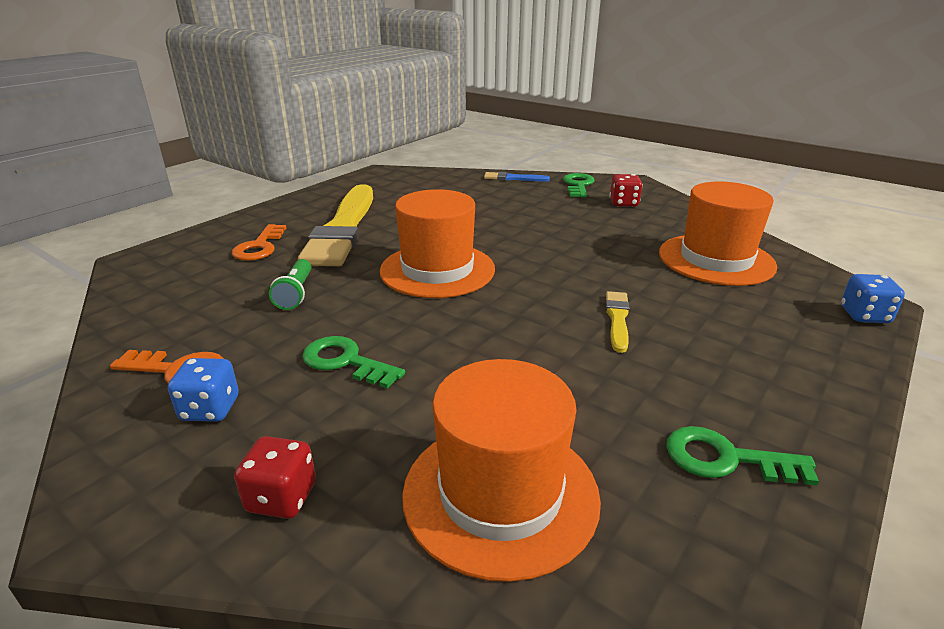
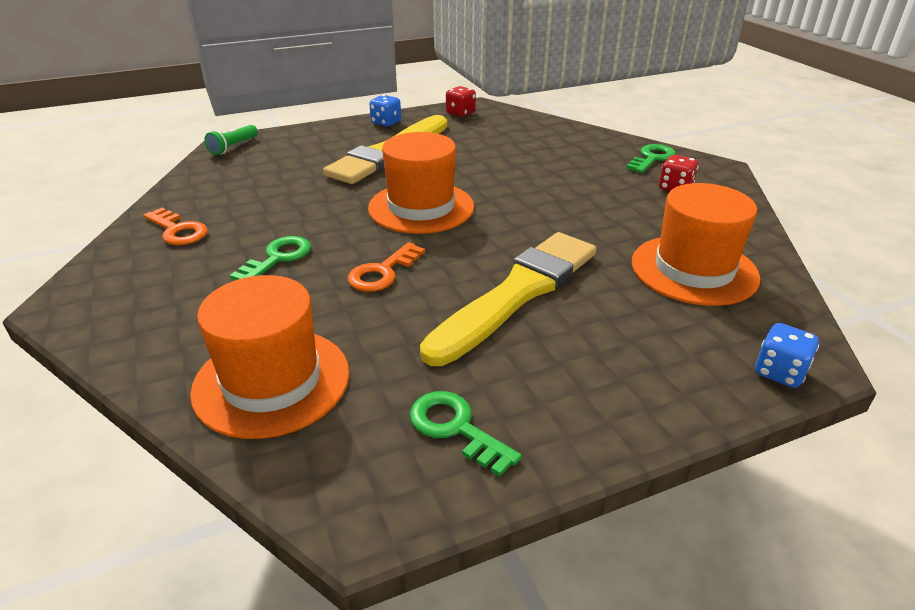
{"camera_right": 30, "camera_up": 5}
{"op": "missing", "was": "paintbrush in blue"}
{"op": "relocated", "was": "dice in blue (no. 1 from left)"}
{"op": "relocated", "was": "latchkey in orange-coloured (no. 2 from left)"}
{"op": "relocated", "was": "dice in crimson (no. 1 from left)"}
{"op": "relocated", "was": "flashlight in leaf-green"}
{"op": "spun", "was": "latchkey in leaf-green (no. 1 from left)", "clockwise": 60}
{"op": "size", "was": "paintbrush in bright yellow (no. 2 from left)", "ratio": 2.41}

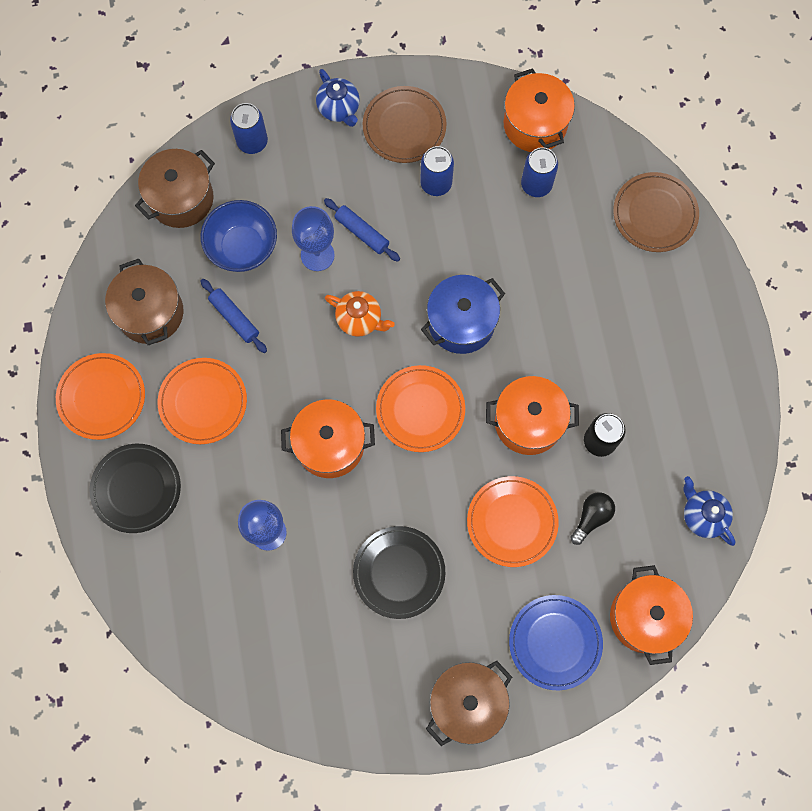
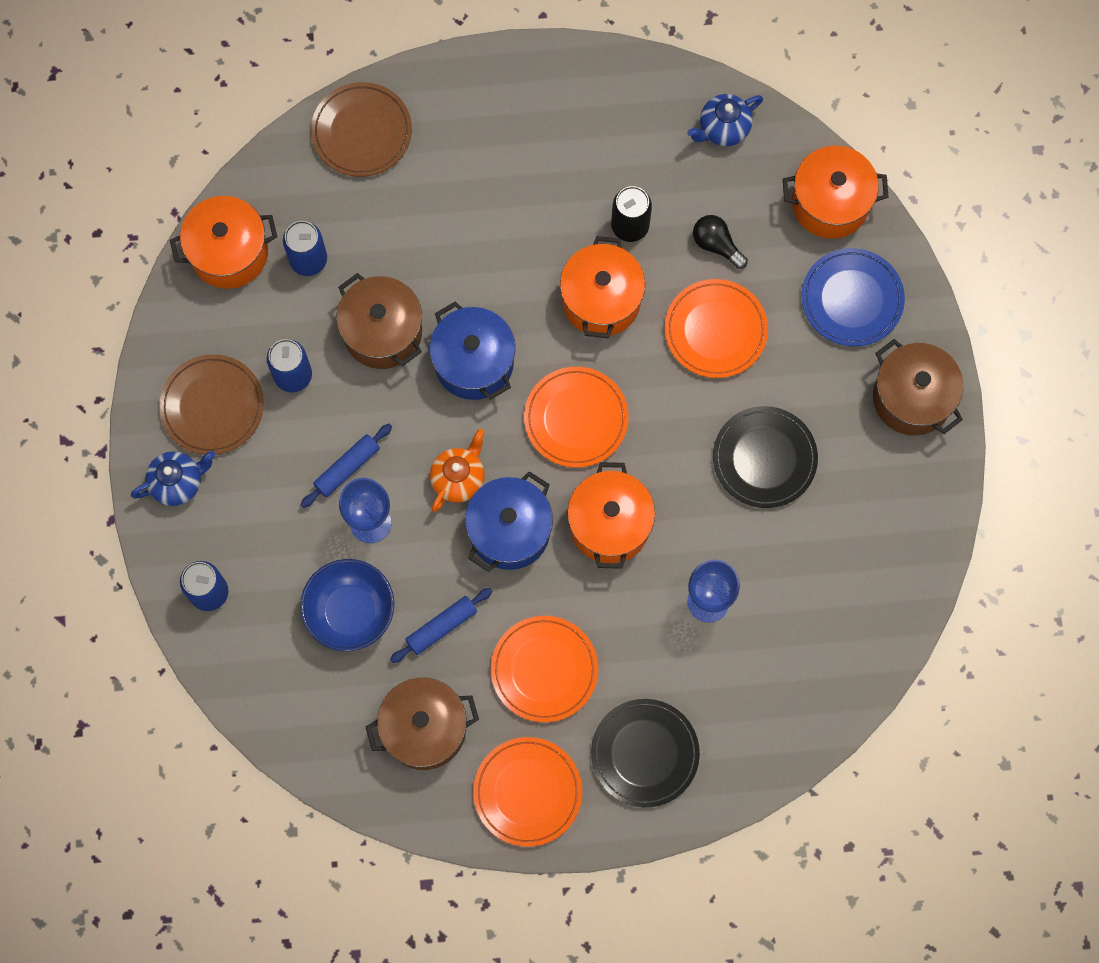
{"camera_right": -85, "camera_up": 0}
{"op": "appeared", "now": "stockpot in blue (no. 2 from left)"}
{"op": "relocated", "was": "stockpot in dark brown (no. 2 from left in the first image)", "now": "stockpot in dark brown (no. 1 from left)"}

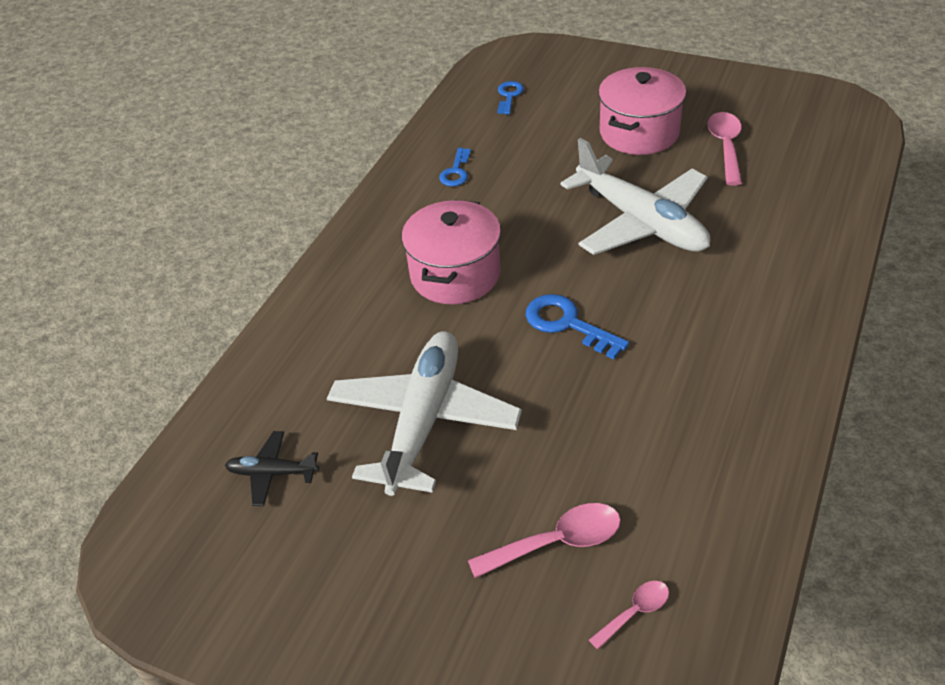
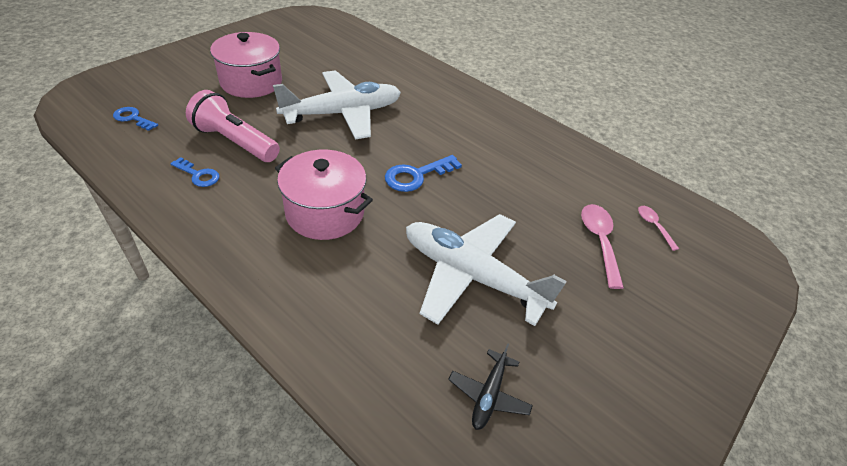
{"camera_right": -80, "camera_up": 0}
{"op": "missing", "was": "teaspoon in rosy (no. 3 from left)"}
{"op": "appeared", "now": "flashlight in rosy"}

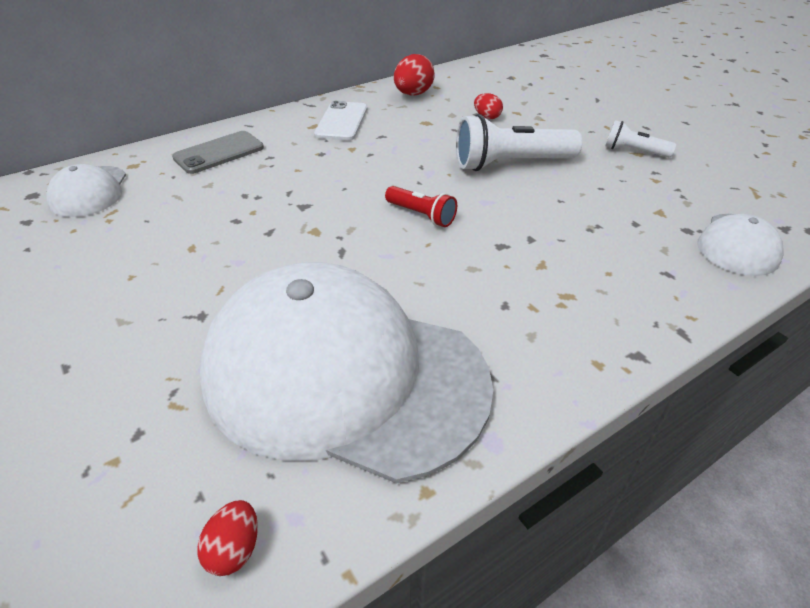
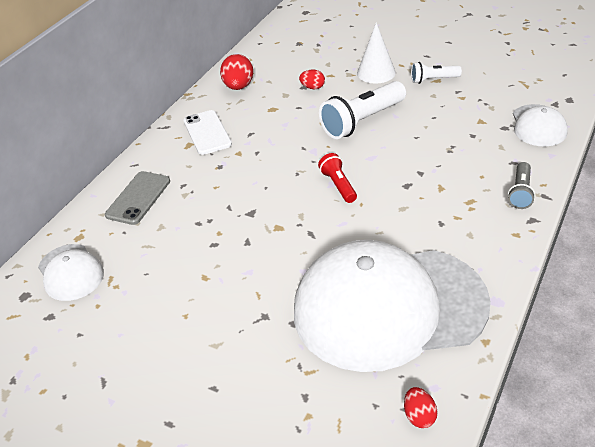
{"camera_right": -25, "camera_up": 0}
{"op": "appeared", "now": "cone in snow-white"}
{"op": "appeared", "now": "flashlight in gray"}
{"op": "spun", "was": "flashlight in crimson", "clockwise": -120}

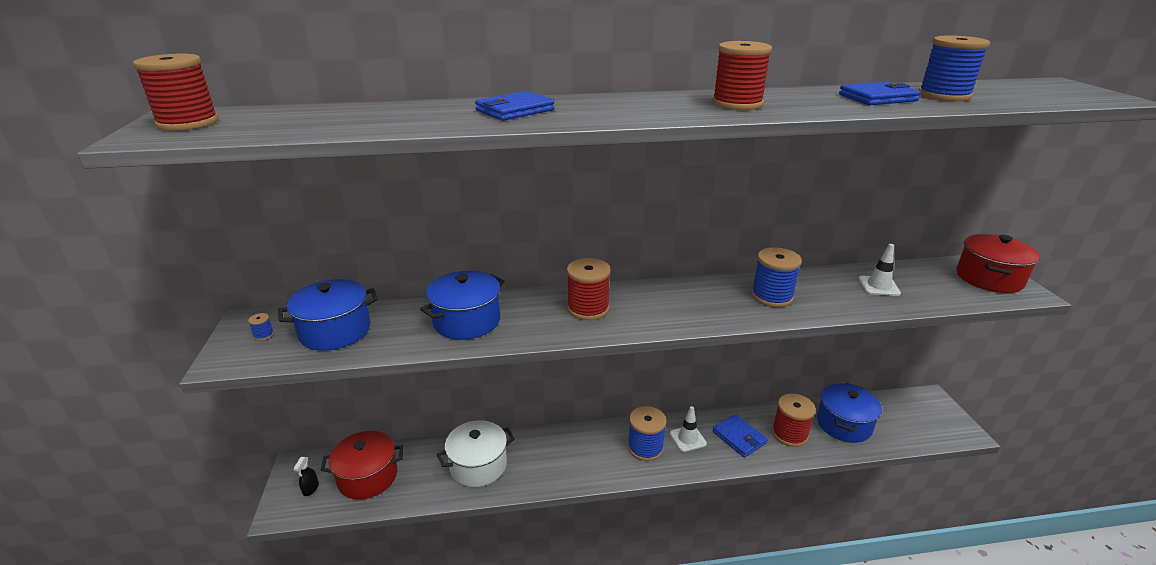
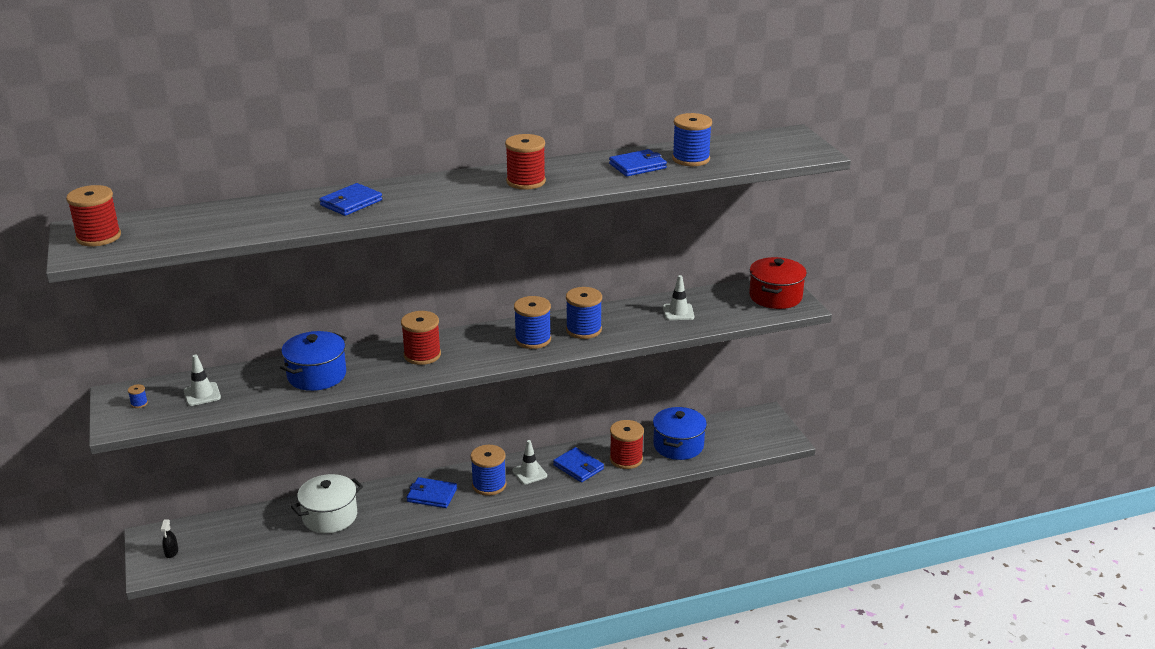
{"camera_right": -10, "camera_up": 0}
{"op": "missing", "was": "stockpot in crimson (no. 1 from left)"}
{"op": "appeared", "now": "billfold in blue (no. 2 from left)"}
{"op": "appeared", "now": "reel of thread in blue (no. 3 from left)"}
{"op": "exchanged", "was": "stockpot in blue (no. 1 from left)", "now": "road cone in snow-white (no. 1 from left)"}

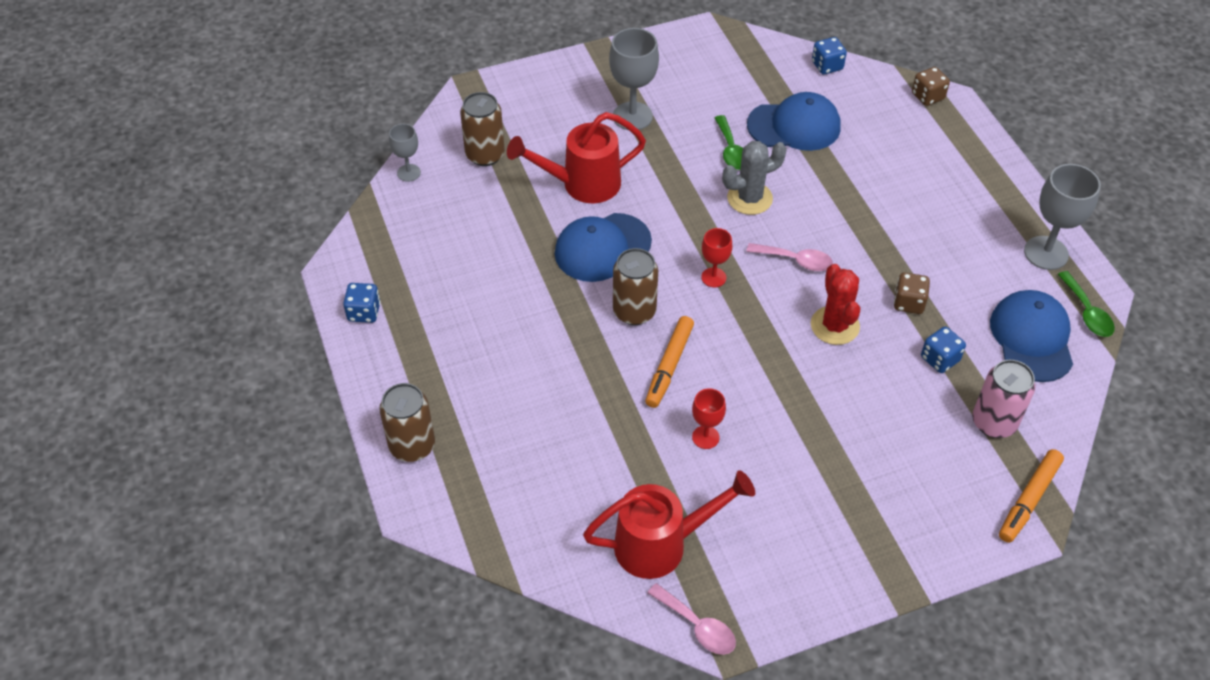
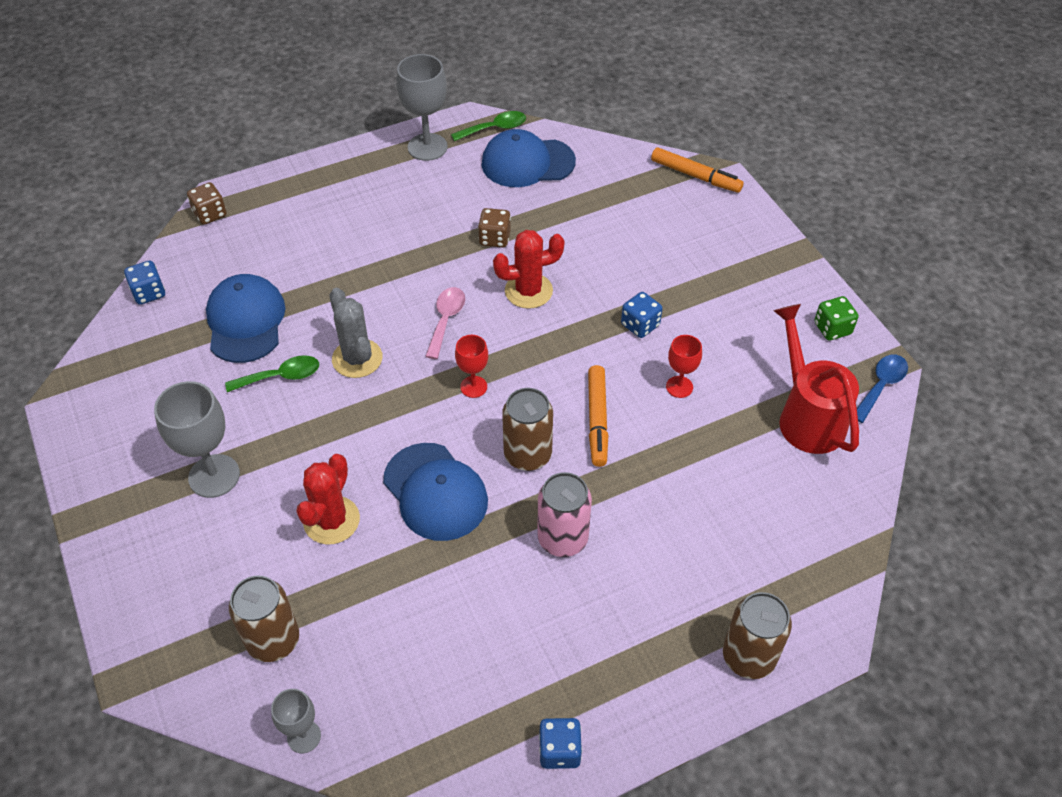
{"camera_right": -95, "camera_up": 0}
{"op": "appeared", "now": "dice in leaf-green"}
{"op": "relocated", "was": "dice in blue (no. 3 from left)"}
{"op": "relocated", "was": "tin in rosy"}
{"op": "exchanged", "was": "watering pot in crimson (no. 1 from left)", "now": "cactus in crimson (no. 1 from left)"}
{"op": "colour", "was": "teaspoon in rosy (no. 1 from left)", "now": "teaspoon in blue"}
{"op": "spun", "was": "marker in orange-coloured (no. 1 from left)", "clockwise": 75}

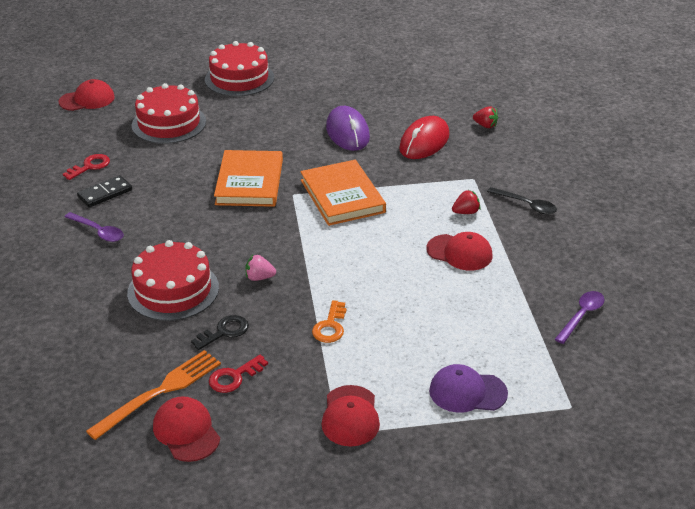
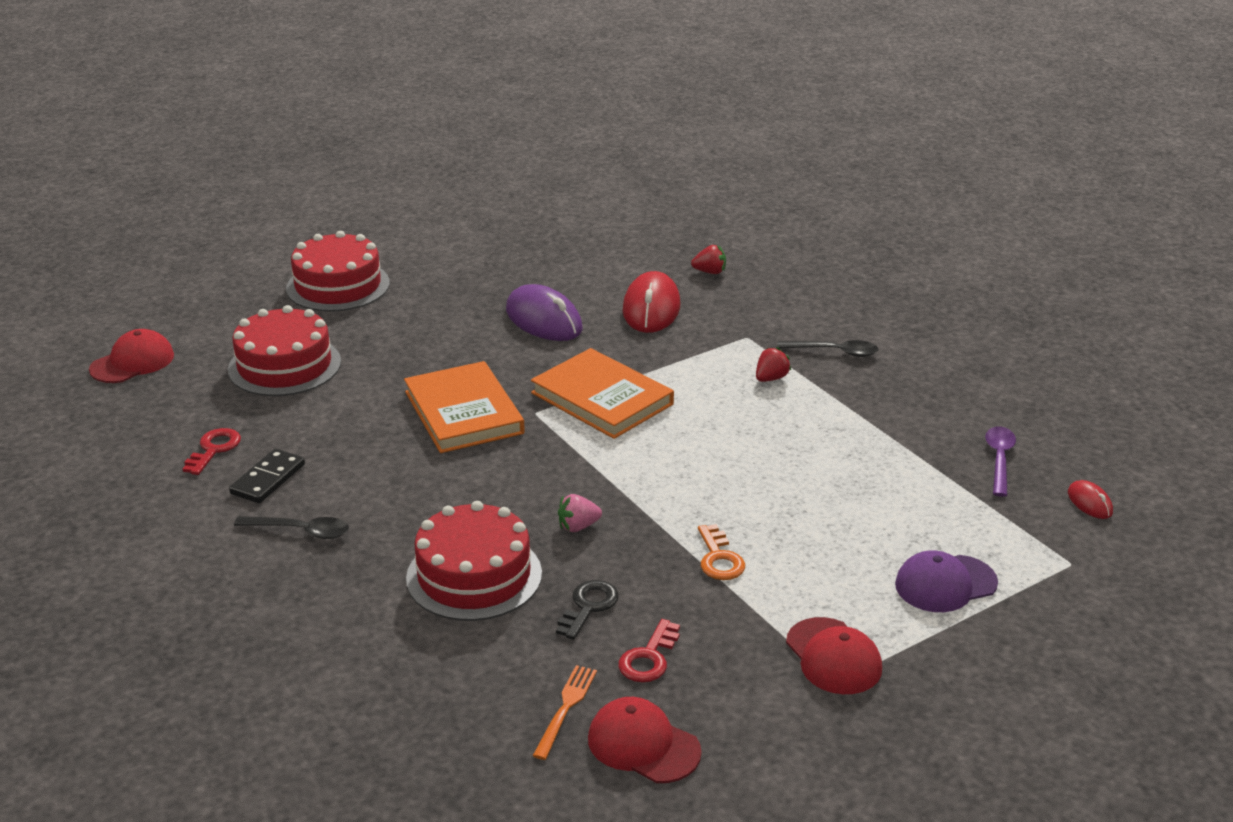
{"camera_right": -25, "camera_up": -5}
{"op": "missing", "was": "cap in crimson (no. 4 from left)"}
{"op": "appeared", "now": "PC mouse in crimson (no. 2 from left)"}
{"op": "colour", "was": "teaspoon in royal purple (no. 1 from left)", "now": "teaspoon in black (no. 1 from left)"}
{"op": "size", "was": "dinner fork in orange-coloured", "ratio": 0.59}

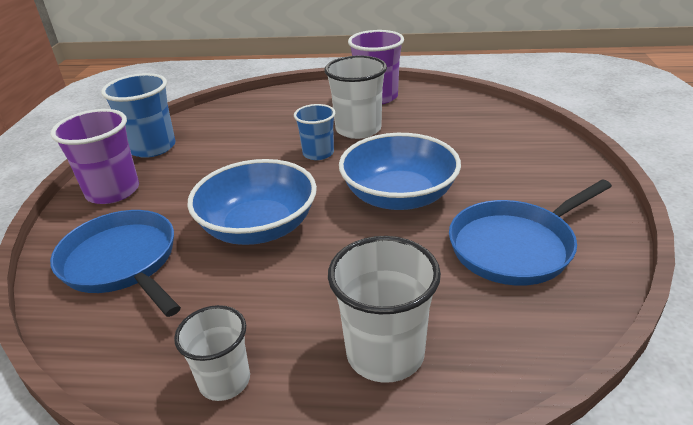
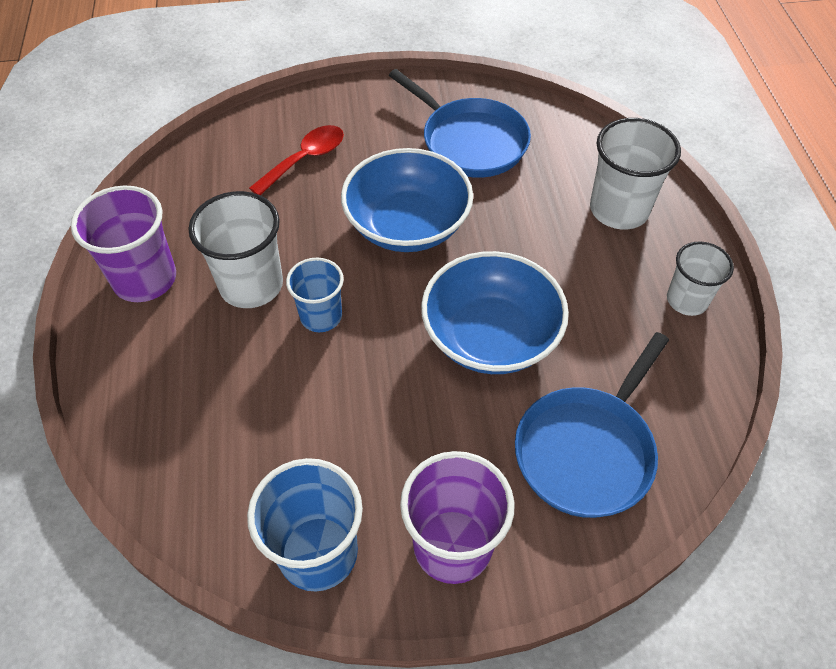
{"camera_right": -105, "camera_up": 20}
{"op": "appeared", "now": "teaspoon in crimson"}

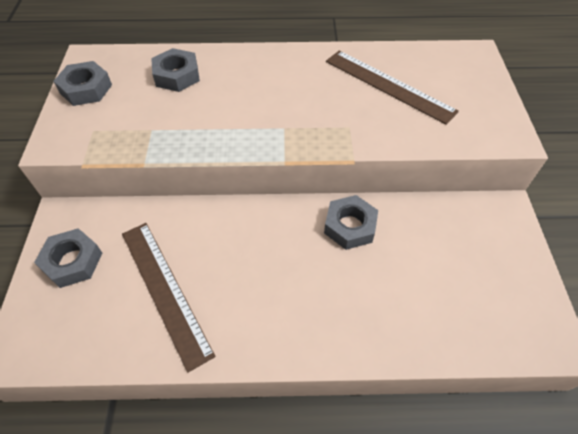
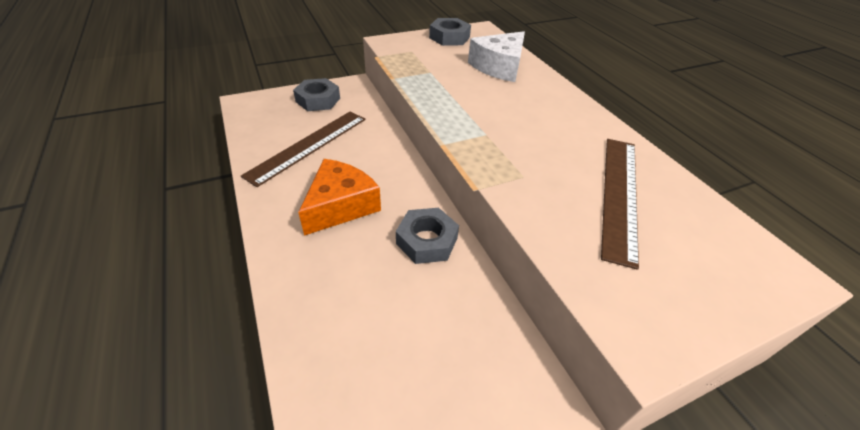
{"camera_right": 65, "camera_up": -10}
{"op": "appeared", "now": "piece of cheese in orange-coloured"}
{"op": "exchanged", "was": "nut in gray (no. 3 from left)", "now": "piece of cheese in snow-white"}

